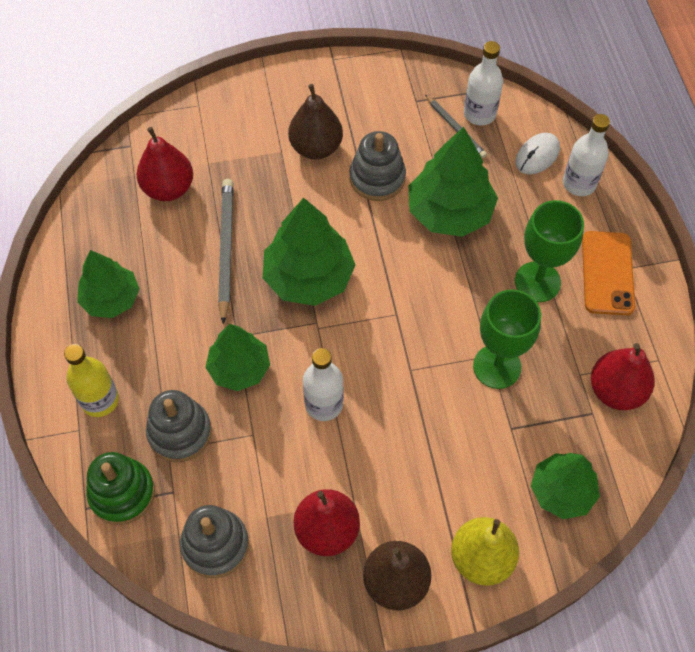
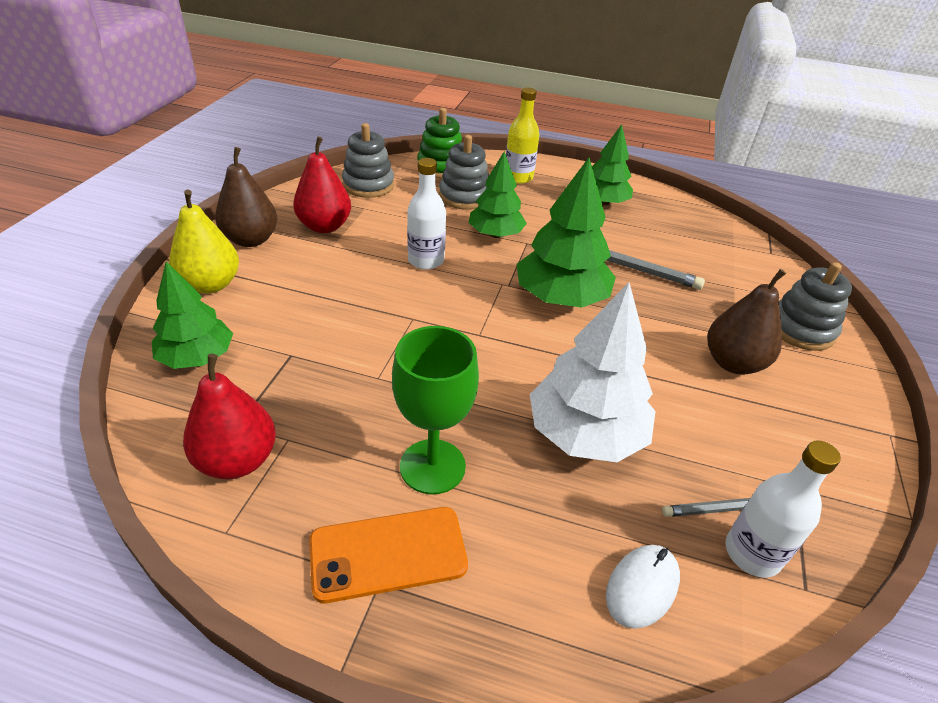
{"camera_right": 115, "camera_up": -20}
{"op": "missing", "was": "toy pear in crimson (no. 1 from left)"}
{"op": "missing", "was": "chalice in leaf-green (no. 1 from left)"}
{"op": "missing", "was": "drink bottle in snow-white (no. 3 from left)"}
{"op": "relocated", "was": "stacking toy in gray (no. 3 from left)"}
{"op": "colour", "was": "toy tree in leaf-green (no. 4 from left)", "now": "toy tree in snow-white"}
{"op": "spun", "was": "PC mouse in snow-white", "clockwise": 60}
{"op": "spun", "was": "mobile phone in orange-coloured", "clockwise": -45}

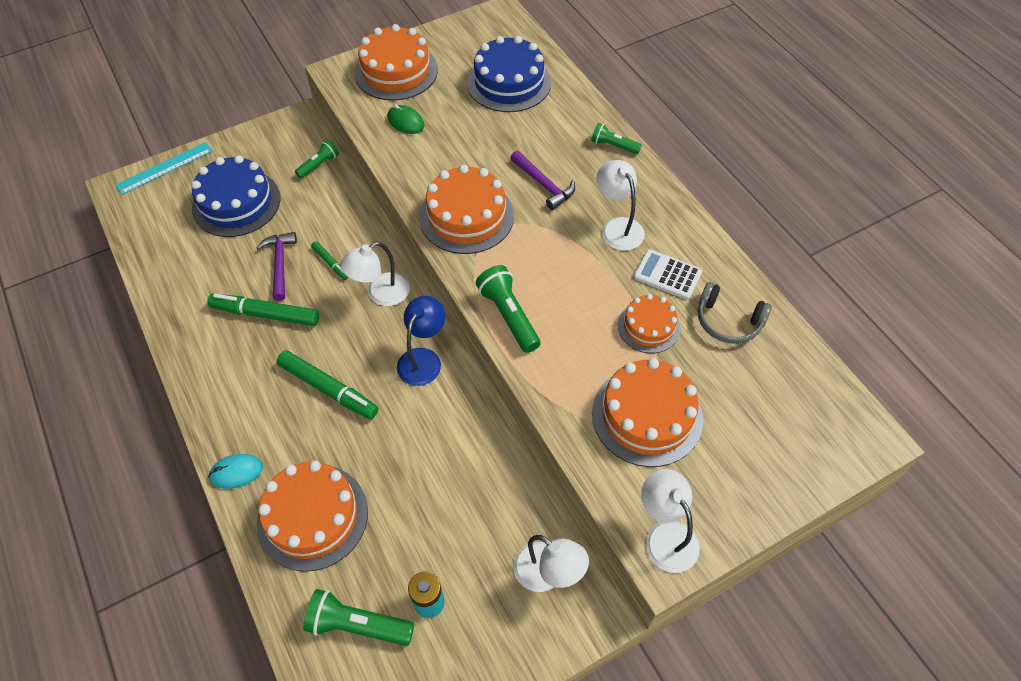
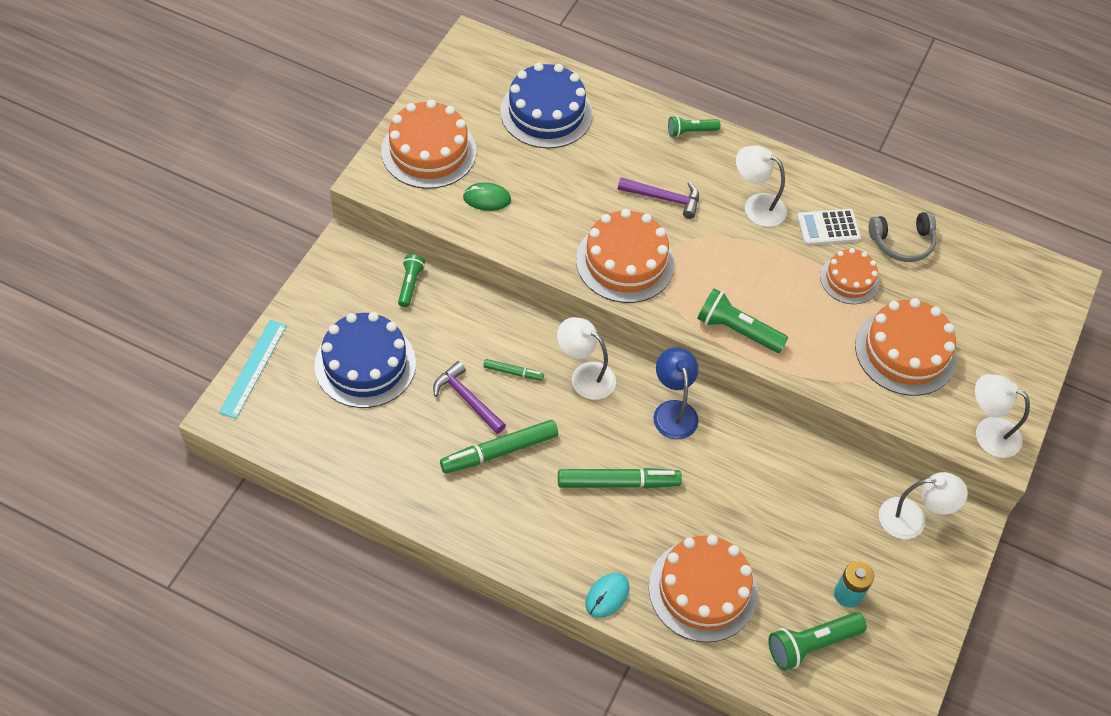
{"camera_right": -40, "camera_up": 0}
{"op": "spun", "was": "desk lamp in snow-white (no. 1 from left)", "clockwise": 105}

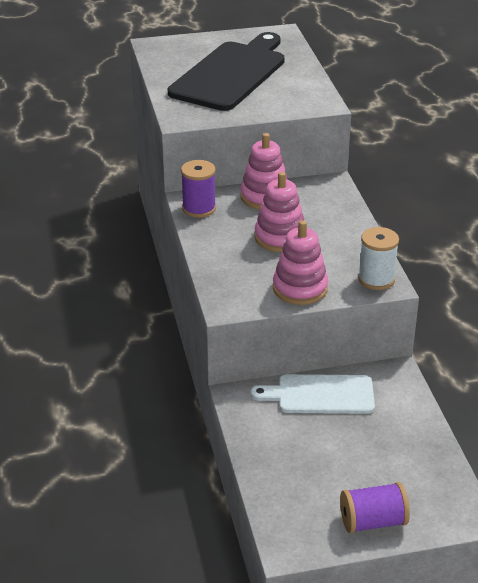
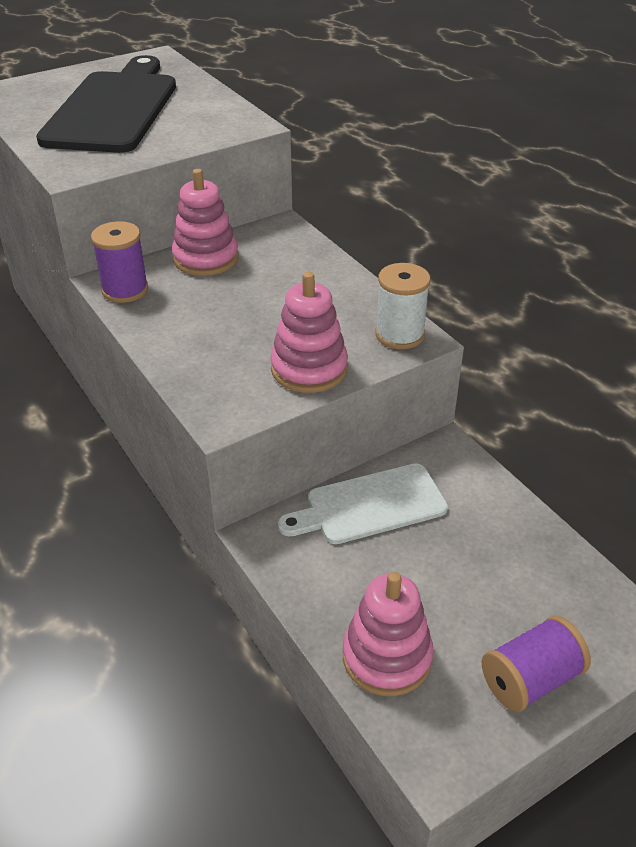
{"camera_right": -20, "camera_up": 5}
{"op": "relocated", "was": "stacking toy in rosy (no. 2 from left in the first image)", "now": "stacking toy in rosy (no. 3 from left)"}

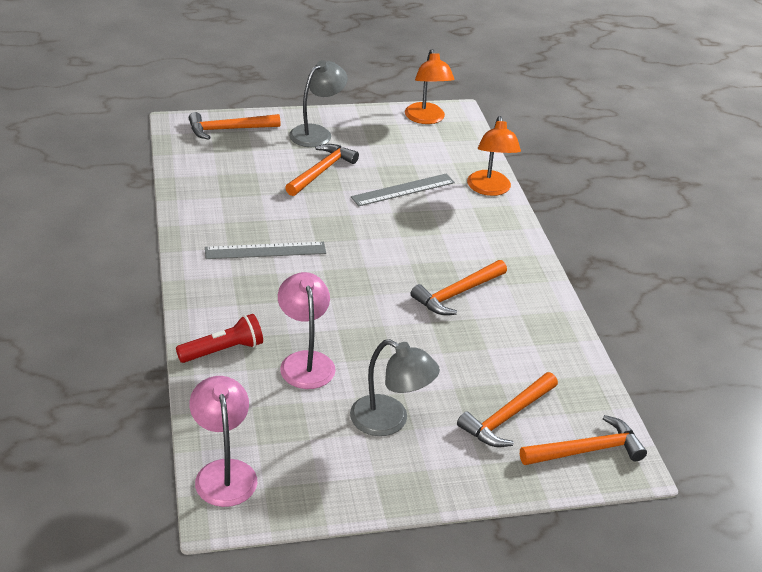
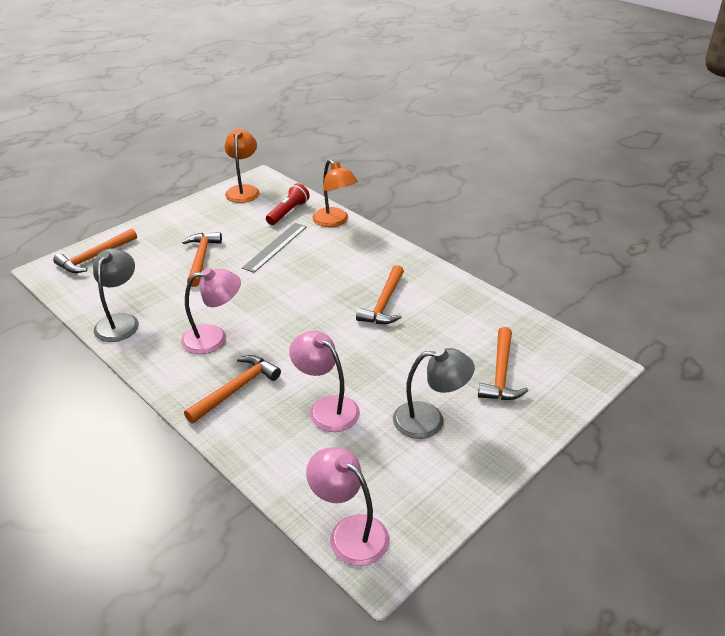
{"camera_right": -30, "camera_up": 0}
{"op": "relocated", "was": "flashlight in crimson"}
{"op": "relocated", "was": "desk lamp in gray (no. 1 from left)"}
{"op": "relocated", "was": "carpenter's hammer in orange-coloured (no. 5 from left in the first image)", "now": "carpenter's hammer in orange-coloured (no. 3 from left)"}
{"op": "exchanged", "was": "ruler in gray (no. 1 from left)", "now": "desk lamp in rosy (no. 1 from left)"}
{"op": "spun", "was": "desk lamp in orange-coloured (no. 1 from left)", "clockwise": -135}

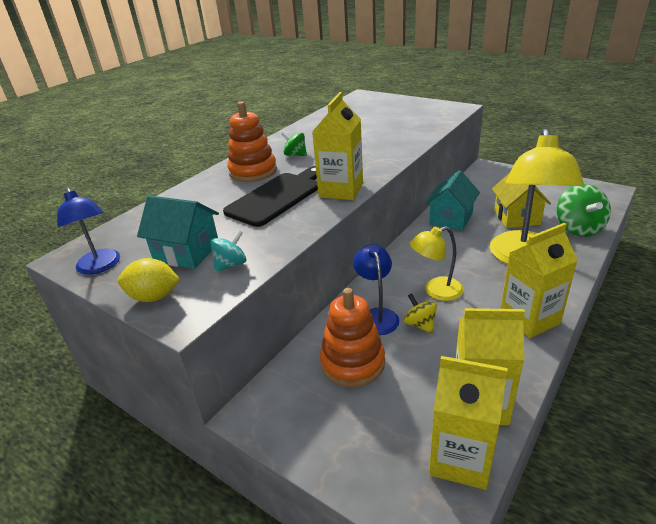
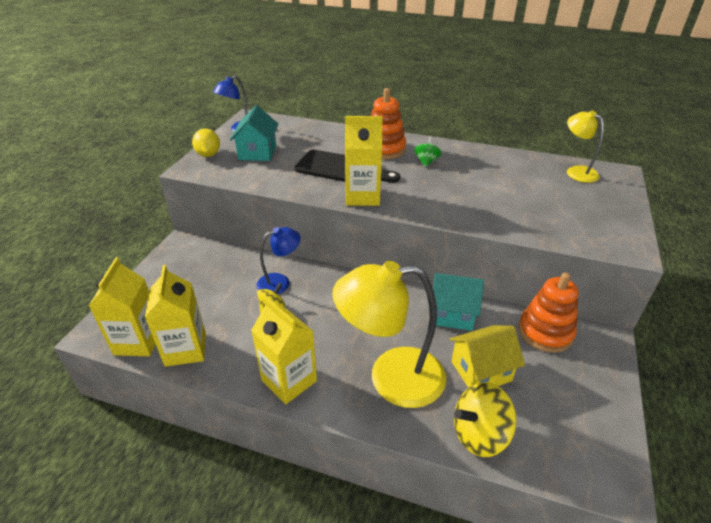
{"camera_right": 70, "camera_up": 5}
{"op": "missing", "was": "toy top in turquoise"}
{"op": "relocated", "was": "stacking toy in orange-coloured (no. 2 from left)"}
{"op": "relocated", "was": "desk lamp in bright yellow (no. 1 from left in the first image)", "now": "desk lamp in bright yellow (no. 2 from left)"}
{"op": "colour", "was": "toy top in leaf-green (no. 2 from left)", "now": "toy top in bright yellow (no. 2 from left)"}

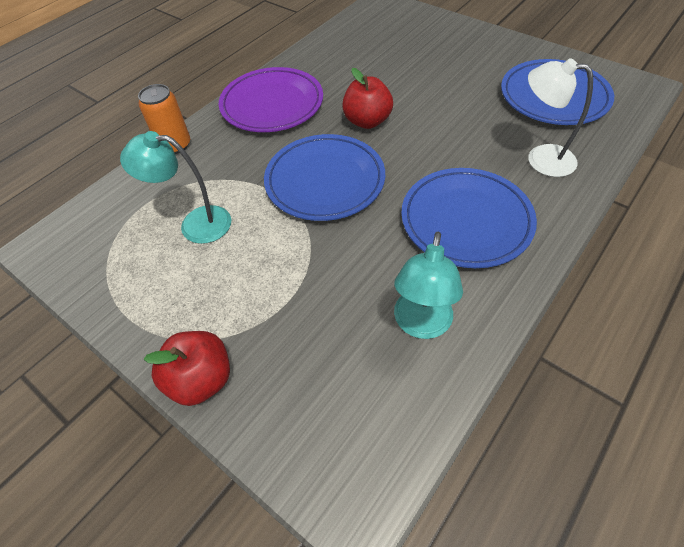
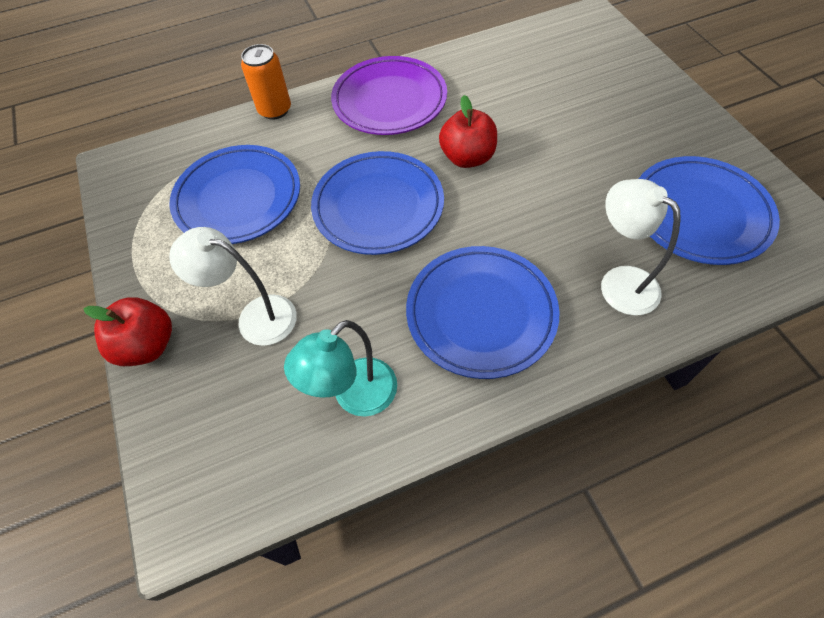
{"camera_right": 30, "camera_up": 5}
{"op": "appeared", "now": "desk lamp in snow-white (no. 1 from left)"}
{"op": "exchanged", "was": "desk lamp in turquoise (no. 1 from left)", "now": "dinner plate in blue (no. 1 from left)"}

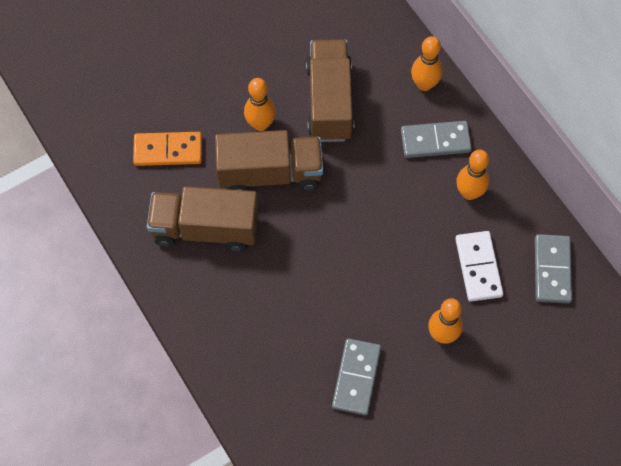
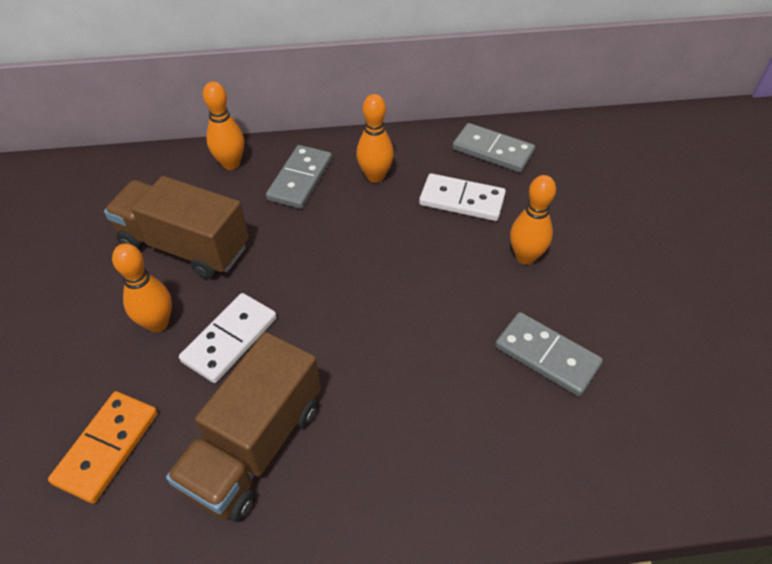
{"camera_right": -65, "camera_up": -15}
{"op": "exchanged", "was": "lorry in dark brown (no. 2 from left)", "now": "domino piece in snow-white (no. 1 from left)"}

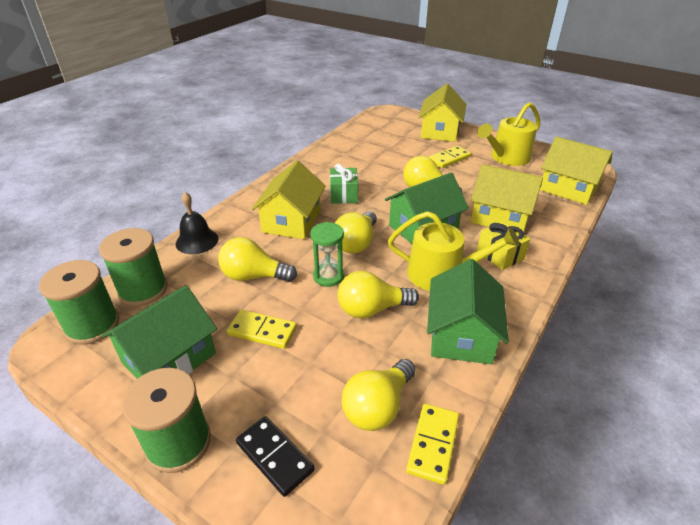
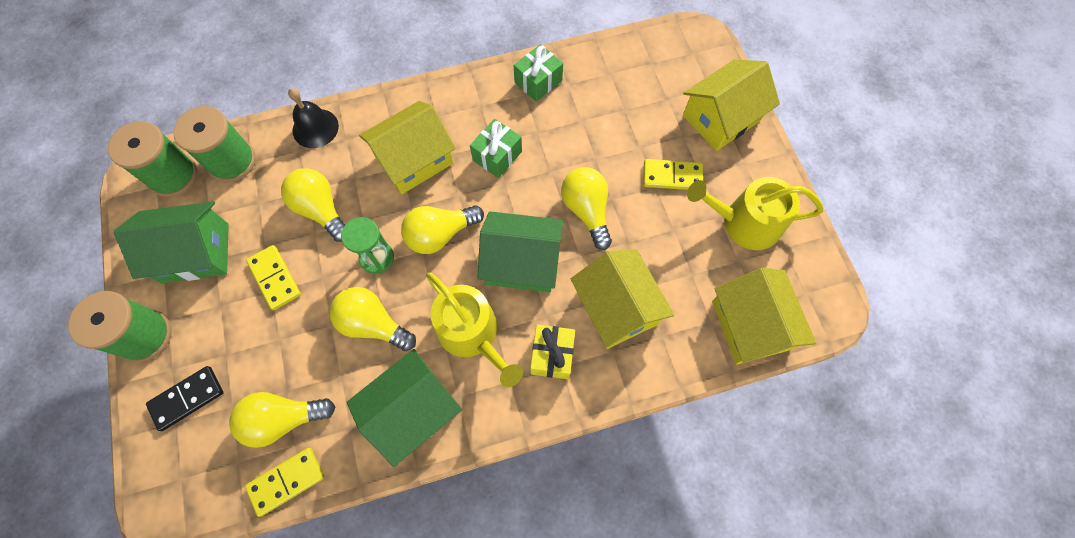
{"camera_right": 40, "camera_up": 30}
{"op": "appeared", "now": "wrapped gift in leaf-green (no. 2 from left)"}
{"op": "spun", "was": "domino piece in black", "clockwise": 60}

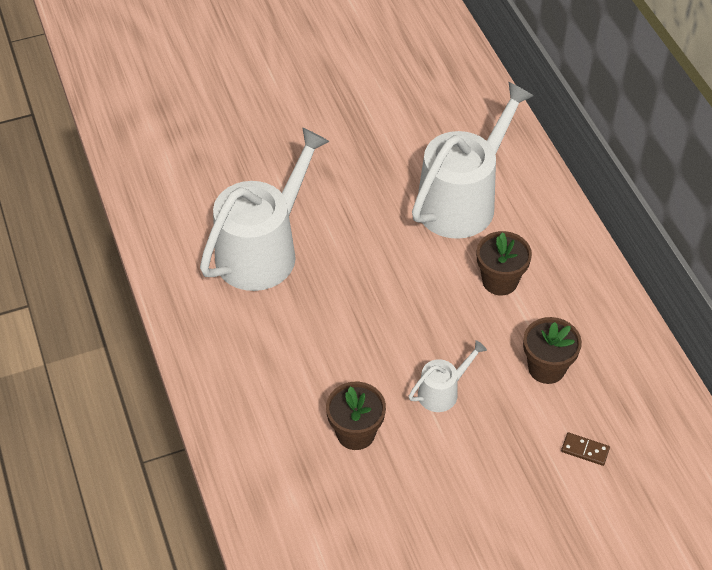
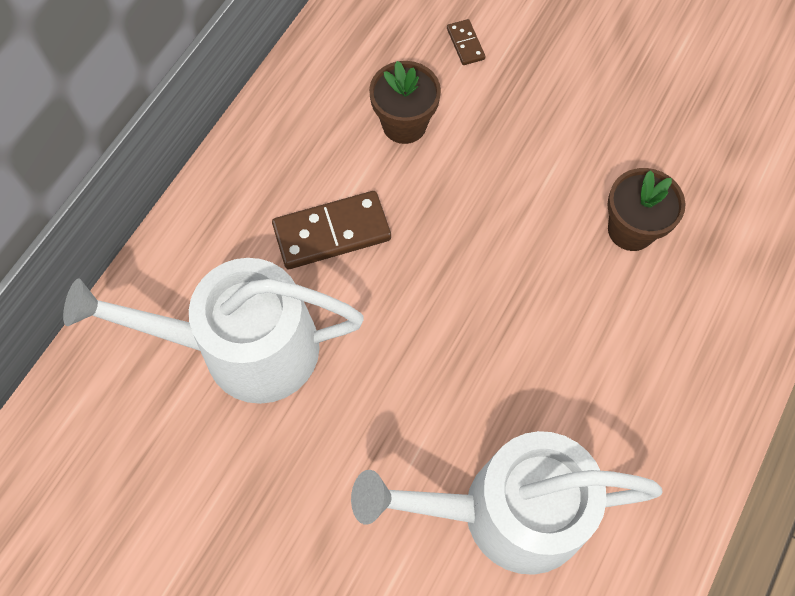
{"camera_right": -130, "camera_up": 15}
{"op": "missing", "was": "watering pot in snow-white (no. 2 from left)"}
{"op": "exchanged", "was": "potted plant in dark brown (no. 2 from left)", "now": "domino piece in dark brown (no. 1 from left)"}

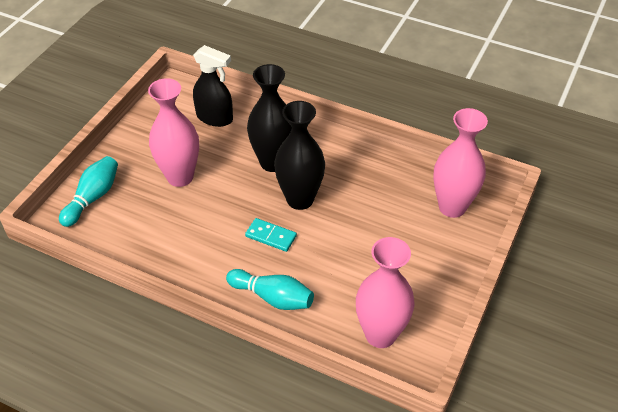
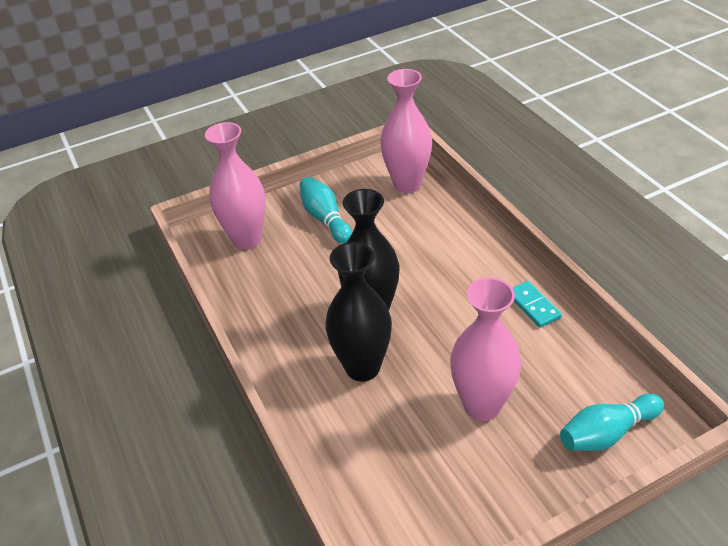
{"camera_right": -140, "camera_up": -5}
{"op": "missing", "was": "spray bottle in black"}
{"op": "relocated", "was": "skittle in turquoise (no. 2 from left in the first image)", "now": "skittle in turquoise (no. 1 from left)"}
{"op": "relocated", "was": "domino piece in turquoise"}

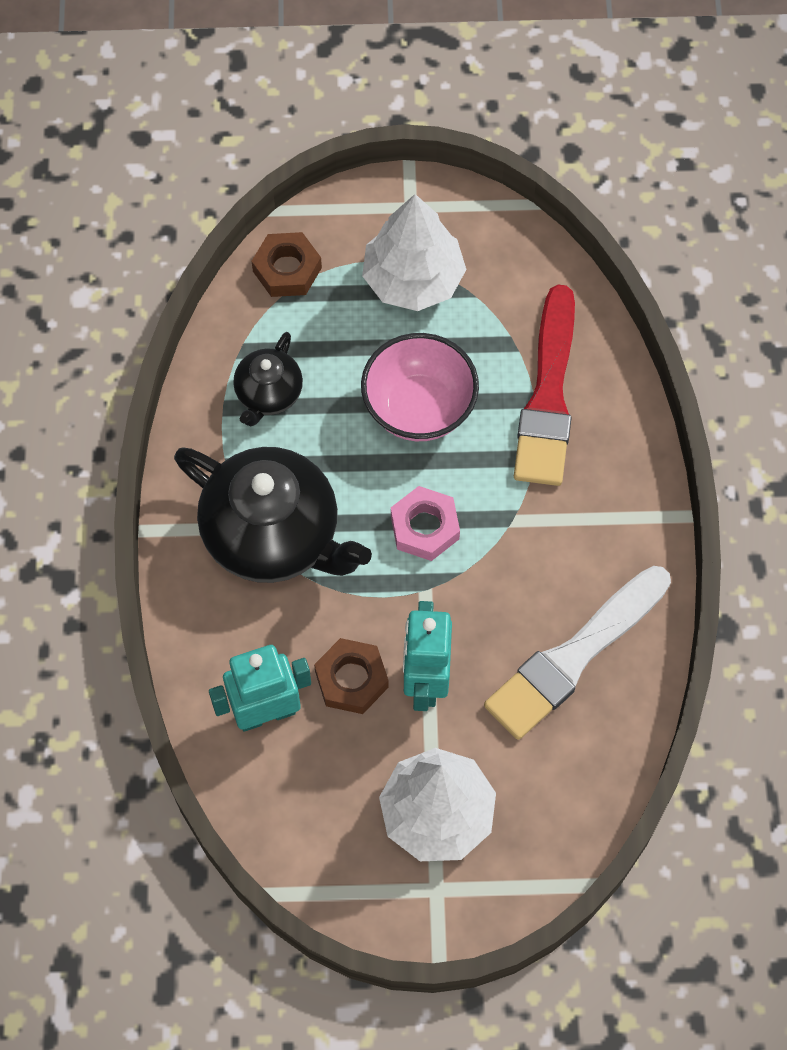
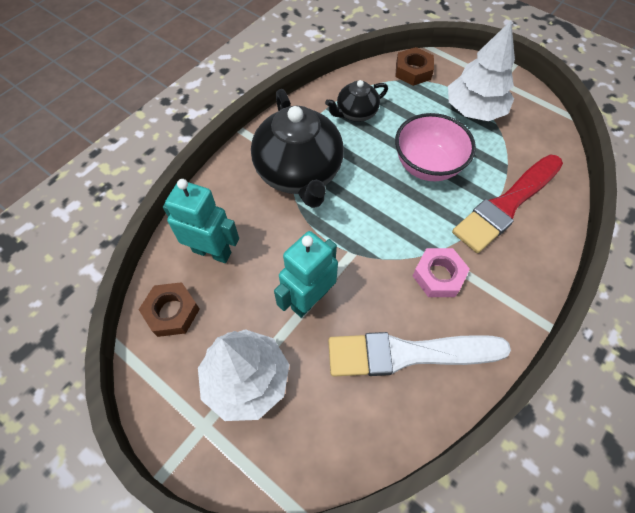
{"camera_right": 40, "camera_up": -5}
{"op": "relocated", "was": "nut in dark brown (no. 2 from left in the first image)", "now": "nut in dark brown (no. 1 from left)"}
{"op": "relocated", "was": "nut in rosy"}

